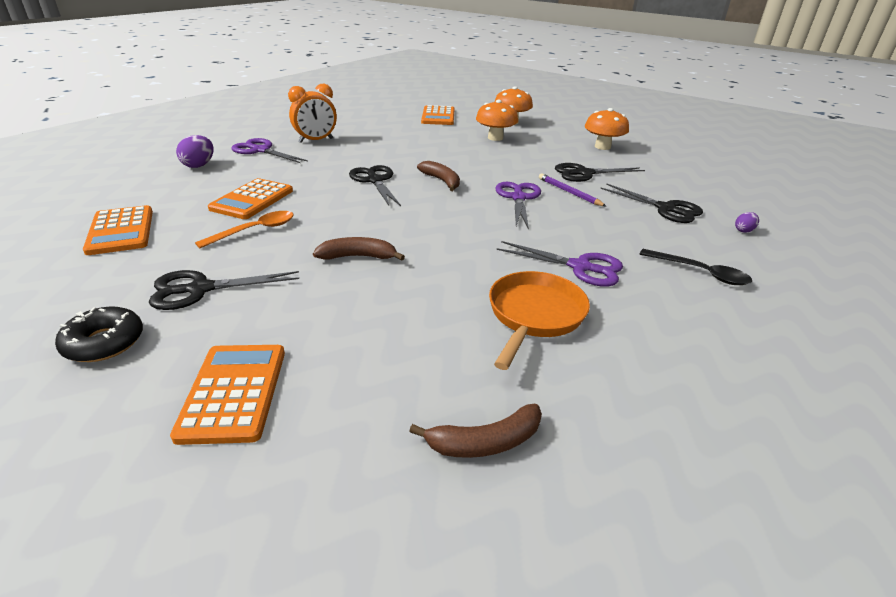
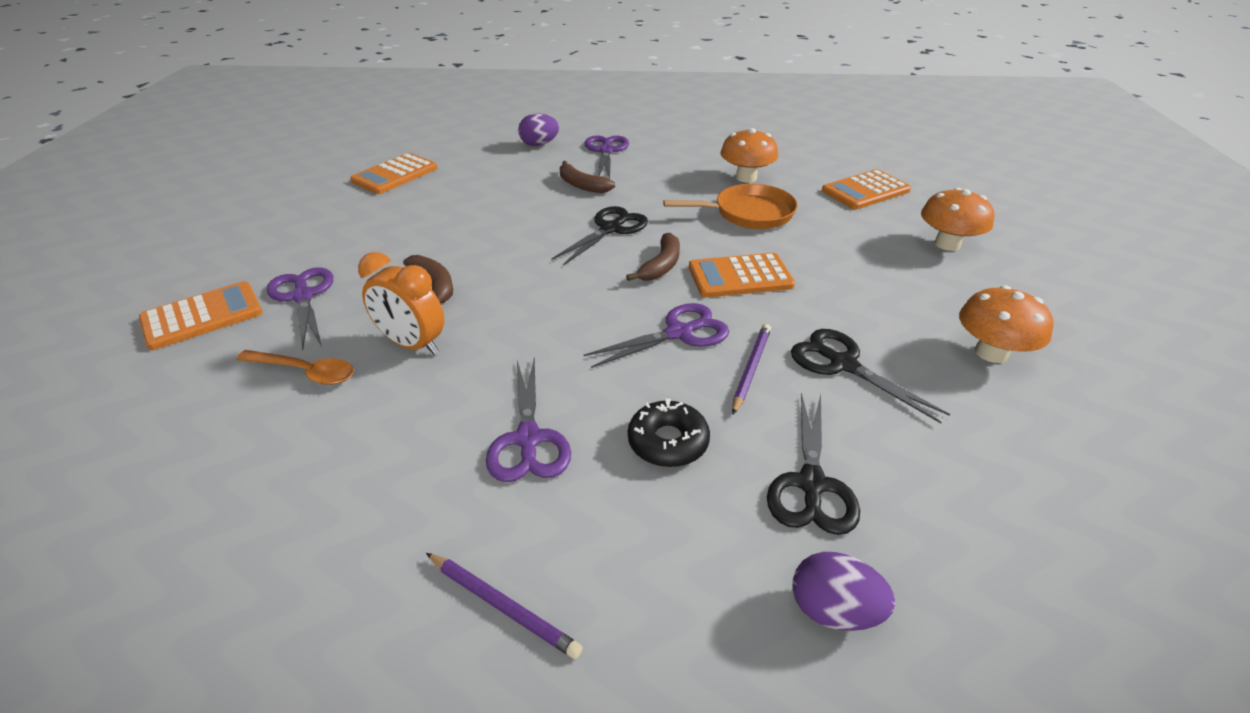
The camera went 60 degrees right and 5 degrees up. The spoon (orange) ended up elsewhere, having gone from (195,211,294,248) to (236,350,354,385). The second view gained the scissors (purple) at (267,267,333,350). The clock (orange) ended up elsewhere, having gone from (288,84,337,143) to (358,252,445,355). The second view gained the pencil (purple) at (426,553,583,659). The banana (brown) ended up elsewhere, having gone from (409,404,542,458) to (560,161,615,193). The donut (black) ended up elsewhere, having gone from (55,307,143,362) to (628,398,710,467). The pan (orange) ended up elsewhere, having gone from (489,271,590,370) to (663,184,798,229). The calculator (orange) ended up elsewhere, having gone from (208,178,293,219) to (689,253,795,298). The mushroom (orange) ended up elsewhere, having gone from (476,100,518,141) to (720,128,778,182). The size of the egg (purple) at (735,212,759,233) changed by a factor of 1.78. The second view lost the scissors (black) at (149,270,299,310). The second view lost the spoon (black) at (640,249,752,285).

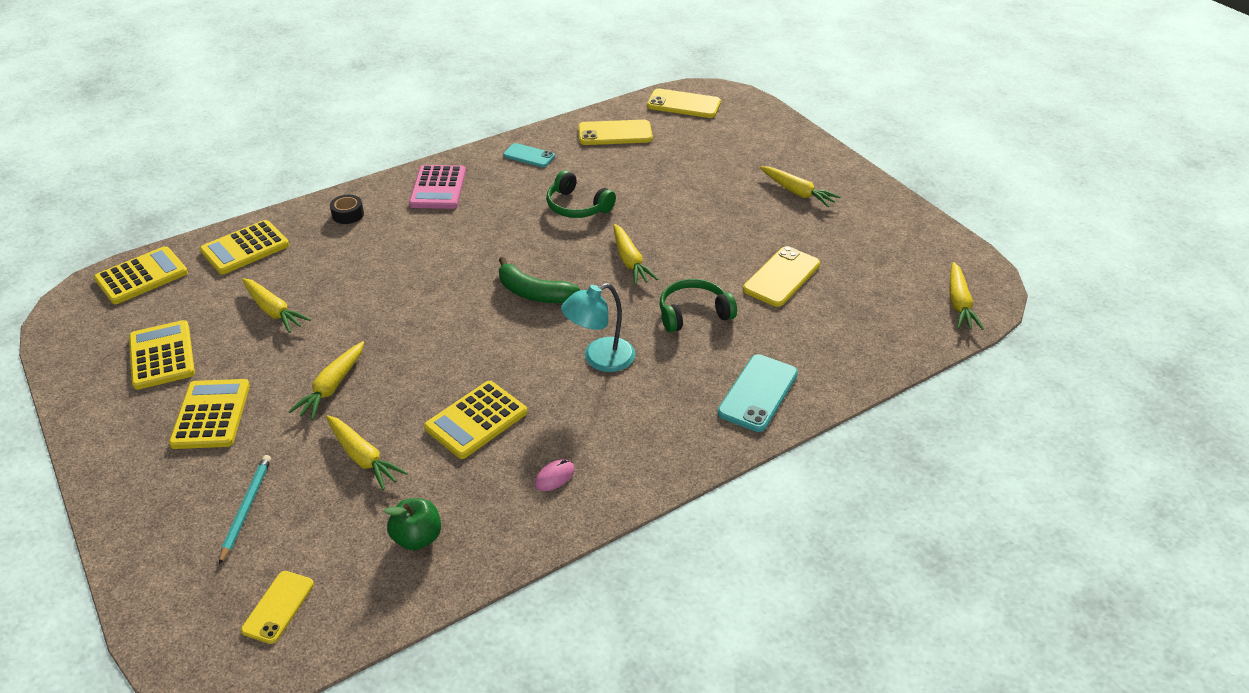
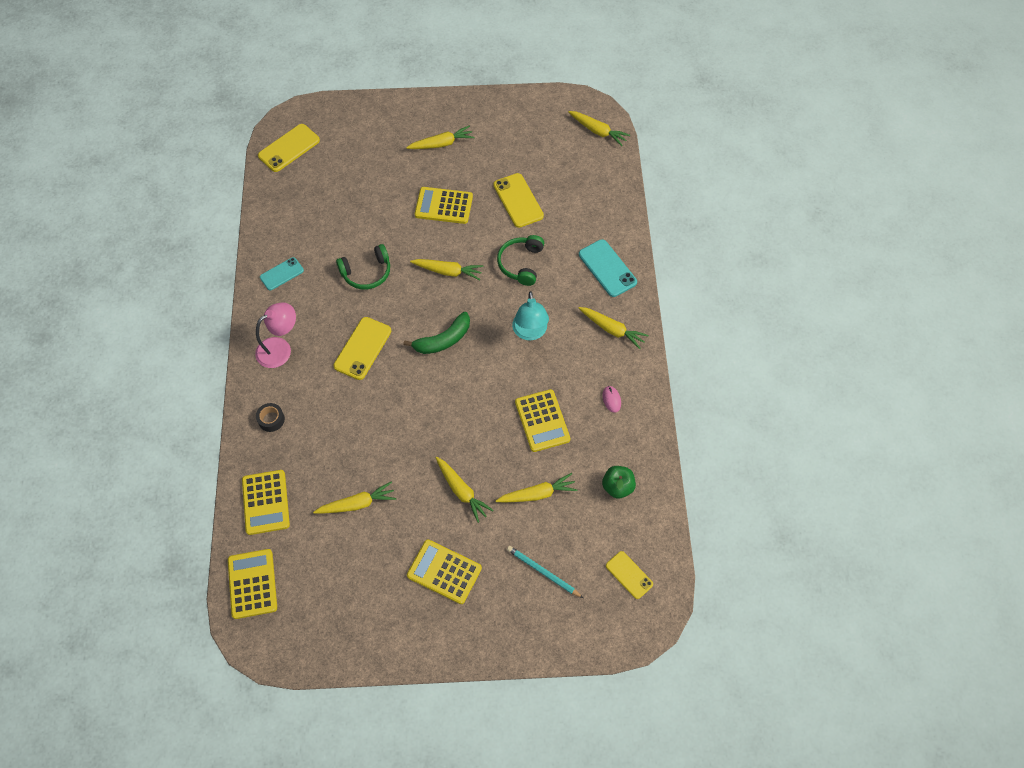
The camera went 60 degrees left and 20 degrees up. Where the calculator (pink) stood at (409,165,466,209), the lamp (pink) came to stand at (255,303,296,368). The phone (yellow) ended up elsewhere, having gone from (578,120,653,145) to (334,317,391,380). The calculator (yellow) ended up elsewhere, having gone from (129,320,195,390) to (415,187,473,224). The second view gained the carrot (yellow) at (579,307,649,349).

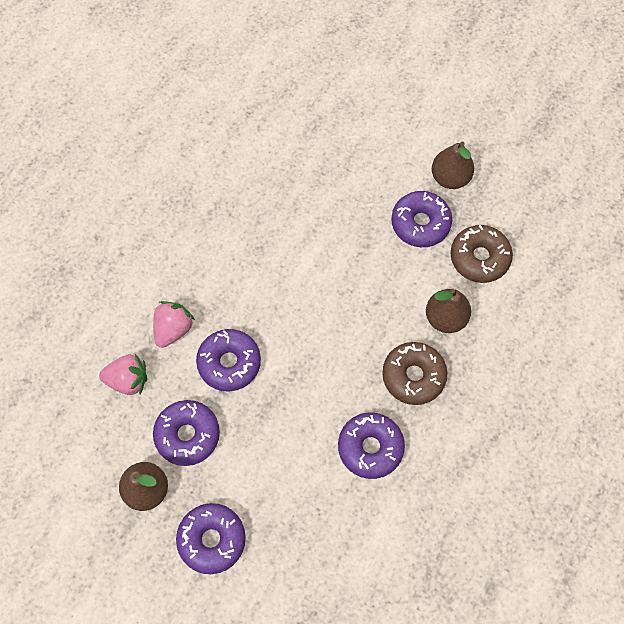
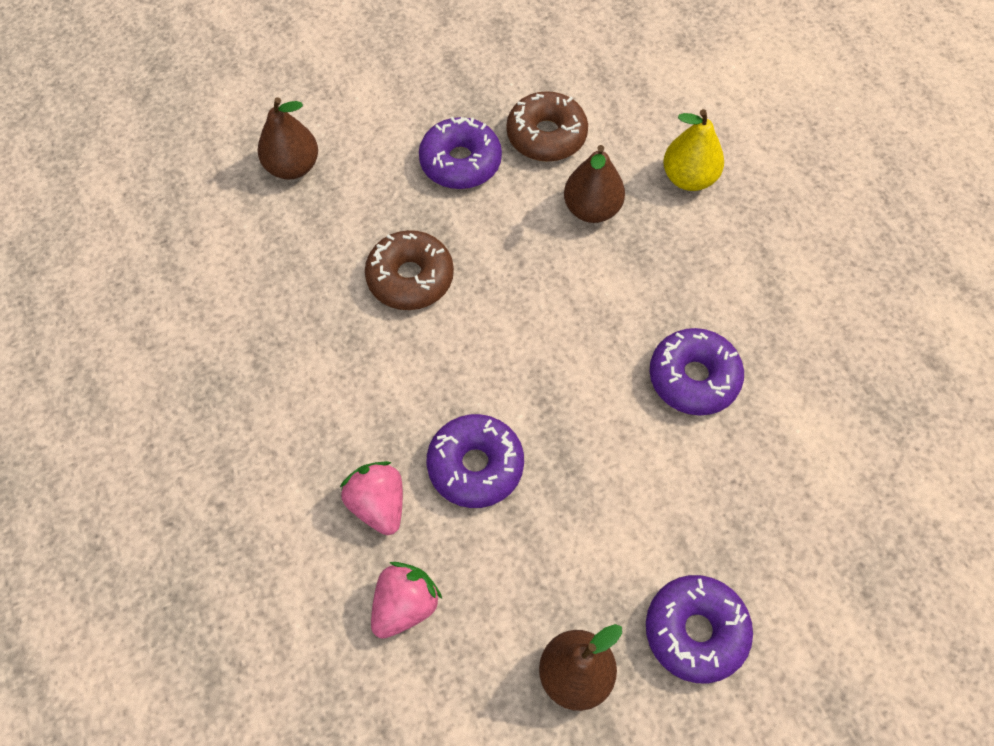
The camera went 55 degrees left and 5 degrees down. The pear (brown) ended up elsewhere, having gone from (432,142,474,189) to (258,97,318,180). The donut (brown) ended up elsewhere, having gone from (382,342,448,405) to (365,230,454,310). The second view gained the pear (yellow) at (663,109,724,191). The second view lost the donut (purple) at (153,400,220,466).

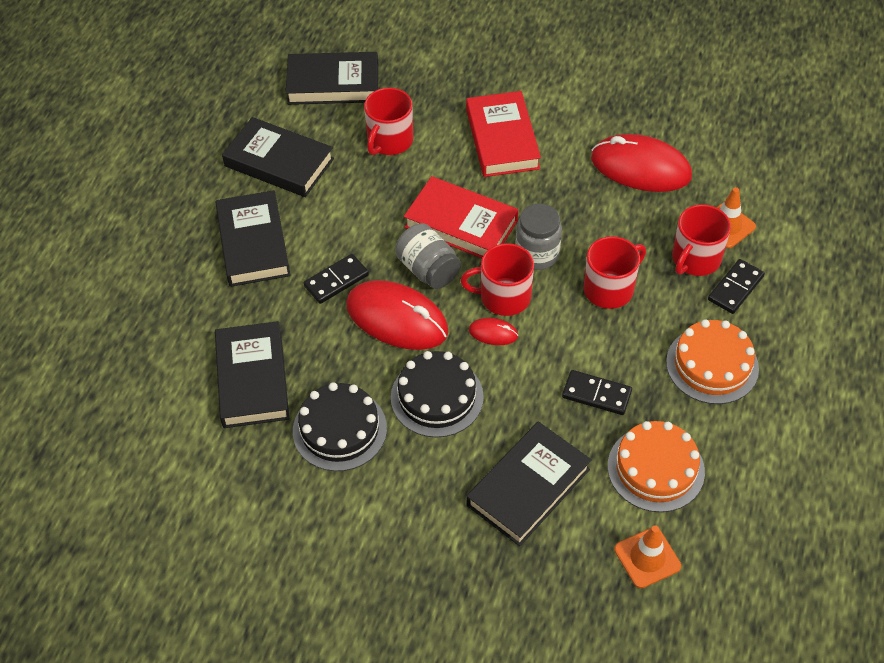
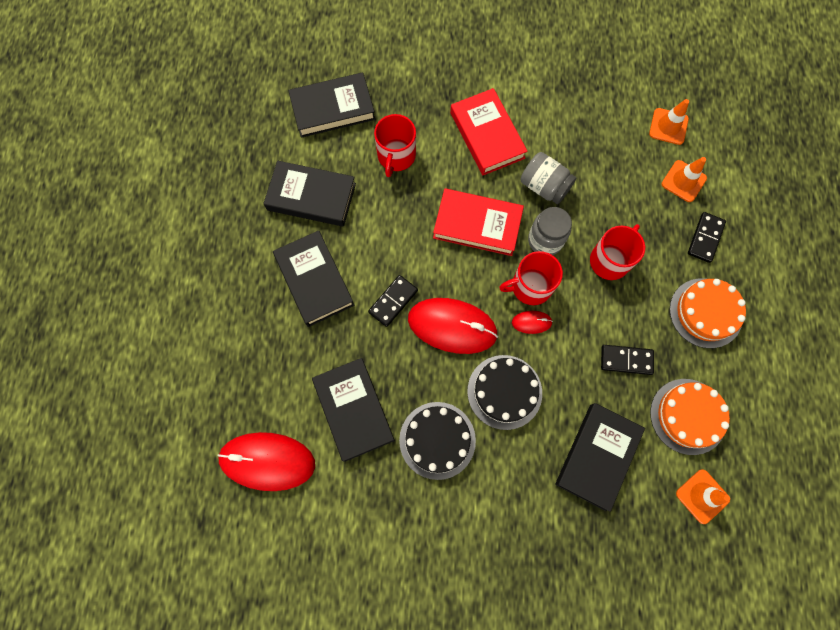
The camera went 15 degrees left and 20 degrees up. The mouse (red) ended up elsewhere, having gone from (591,134,692,192) to (217,432,315,491). The jar (grey) ended up elsewhere, having gone from (395,223,461,289) to (520,152,576,204). The second view gained the traffic cone (orange) at (649,99,689,145). The second view lost the mug (red) at (672,204,731,276).

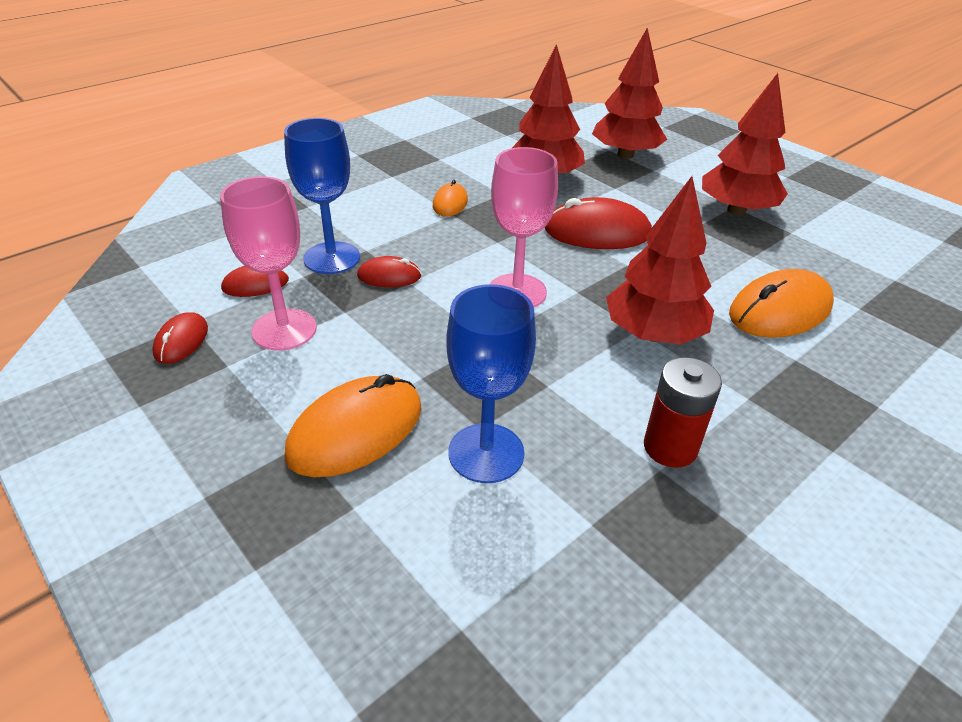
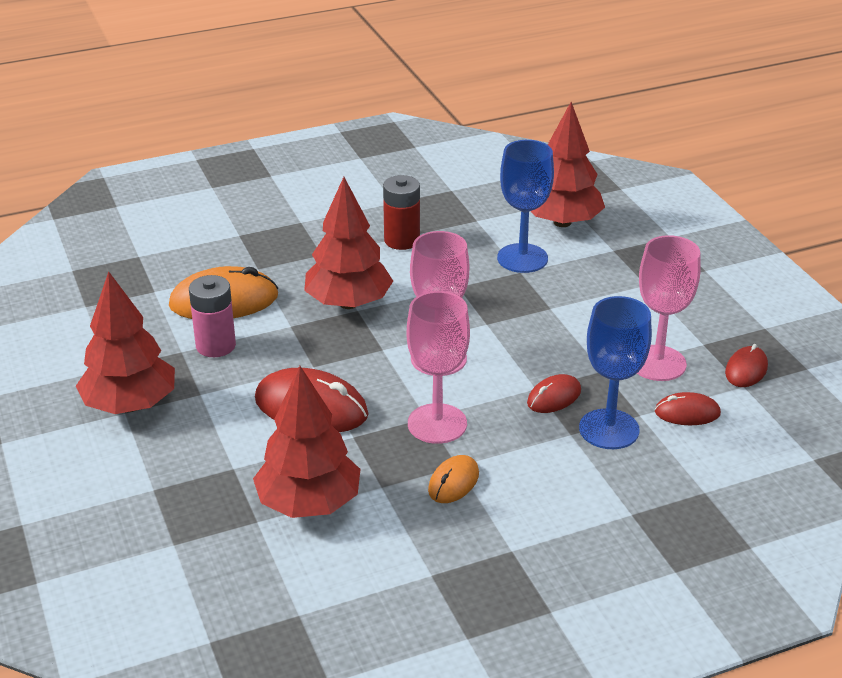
The camera went 160 degrees left and 5 degrees down. The second view gained the battery (pink) at (189,275,236,357). The second view gained the goblet (pink) at (407,291,470,444). The mouse (red) at (357,256,421,287) ended up facing another way, 60 degrees counterclockwise from before. The tree (red) ended up elsewhere, having gone from (592,28,667,159) to (531,102,605,227). The second view lost the mouse (orange) at (284,374,421,477).

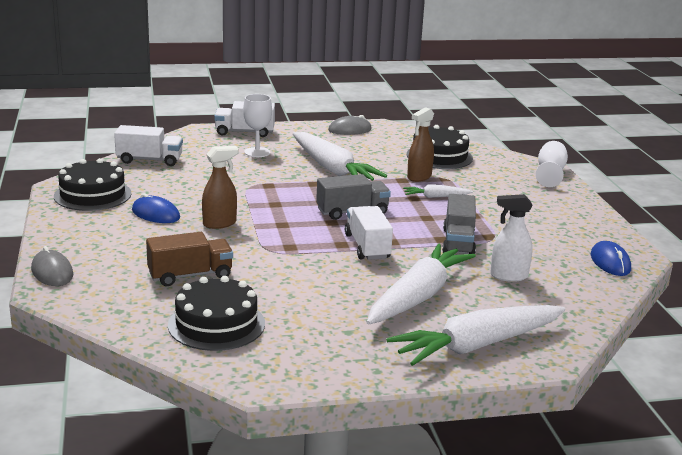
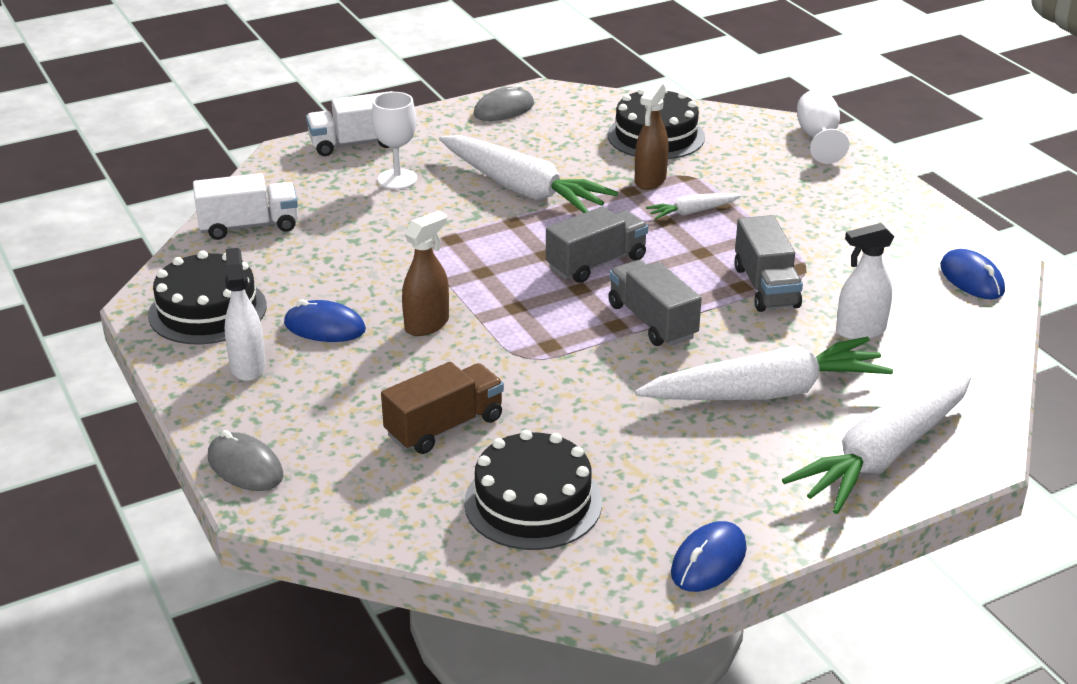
The camera went 15 degrees left and 10 degrees up. The second view gained the spray bottle (white) at (225,248,266,381). What was the truck (white) at (345,206,393,260) turned into the truck (grey) at (608,260,702,346). The carrot (white) at (367,243,476,325) ended up facing another way, 60 degrees clockwise from before. The second view gained the mouse (blue) at (671,521,747,592).

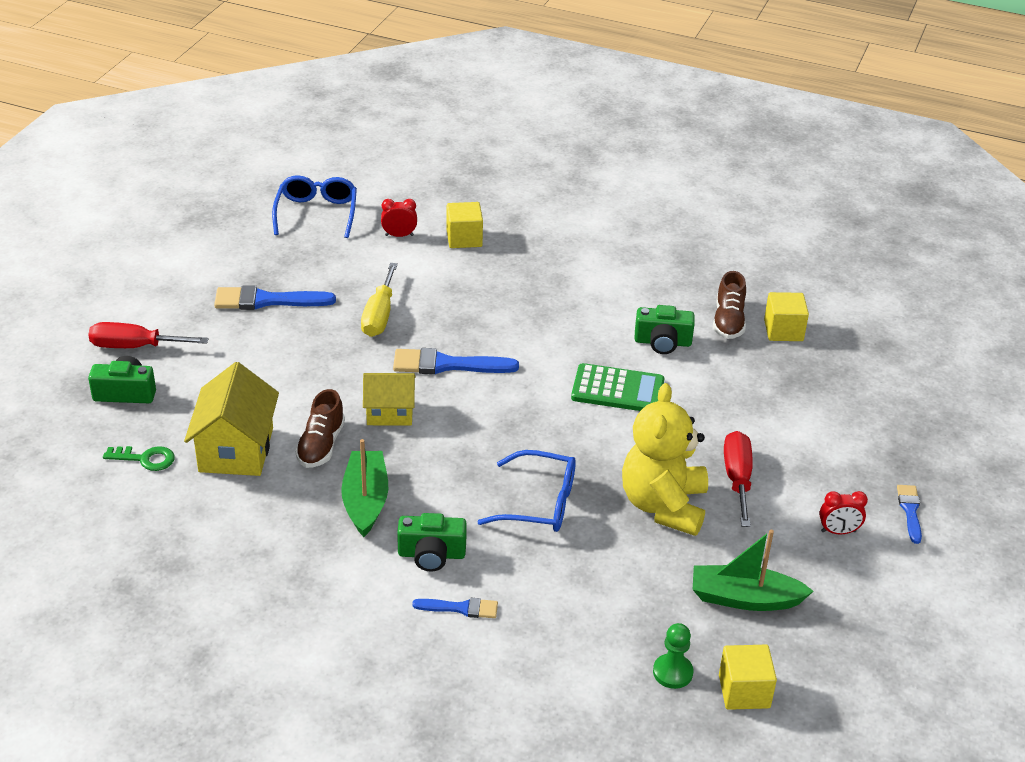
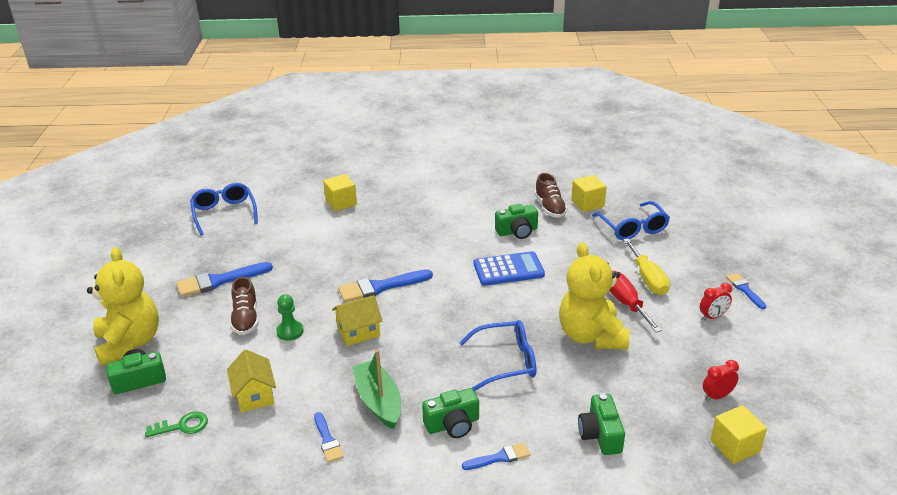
The camera went 20 degrees left and 5 degrees down. Where the screwdriver (red) stood at (88,322,209,348), the teddy bear (yellow) came to stand at (87,247,159,366). The size of the house (yellow) at (184,362,279,476) changed by a factor of 0.64. The shoe (brown) ended up elsewhere, having gone from (295,389,345,468) to (230,277,259,335). The pawn (green) ended up elsewhere, having gone from (653,623,693,689) to (276,294,304,341). The second view gained the brush (blue) at (314,412,344,463). What was the calculator (green) at (571,363,664,411) turned into the calculator (blue) at (474,251,545,286). The second view gained the camera (green) at (578,394,625,455). The second view gained the glasses (blue) at (592,201,670,240). The screwdriver (yellow) ended up elsewhere, having gone from (361,263,398,337) to (623,238,670,295). The clock (red) ended up elsewhere, having gone from (381,199,417,237) to (703,360,739,401). The second view lost the boat (green) at (693,530,814,611).

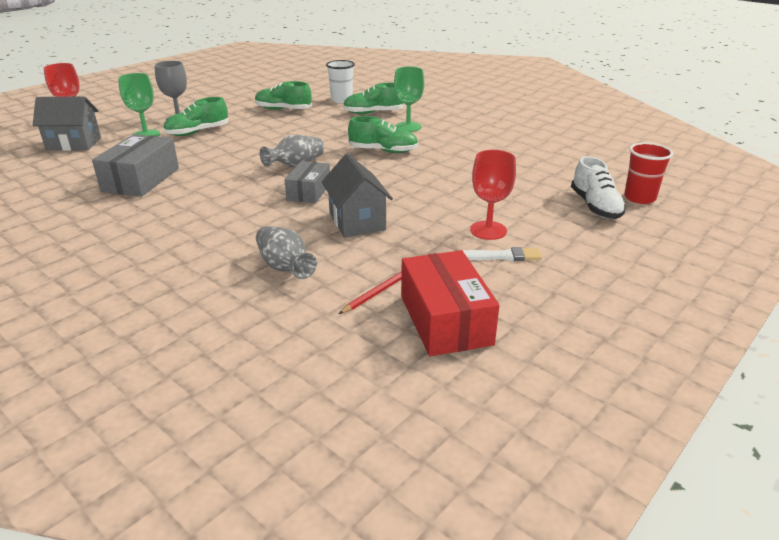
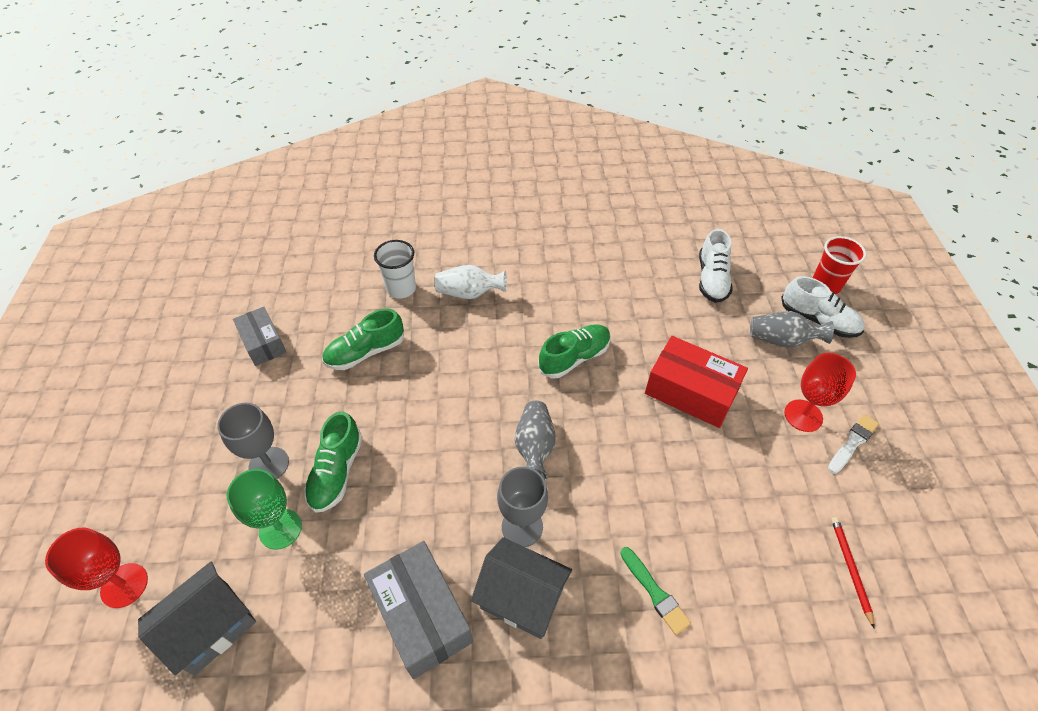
The camera went 45 degrees left and 20 degrees up. The box (grey) ended up elsewhere, having gone from (285,161,330,203) to (233,307,287,366). Where the shoe (green) stood at (343,83,404,114), the vase (white) came to stand at (434,265,507,299). The house (grey) ended up elsewhere, having gone from (321,154,393,237) to (471,537,572,639). The second view gained the goblet (grey) at (497,467,548,547). The second view gained the brush (green) at (620,547,691,635). The box (red) ended up elsewhere, having gone from (401,250,500,356) to (645,336,748,428). The second view gained the shoe (white) at (699,229,733,303). The vase (grey) ended up elsewhere, having gone from (256,226,317,279) to (750,311,834,348). The second view lost the goblet (green) at (394,67,424,132).

